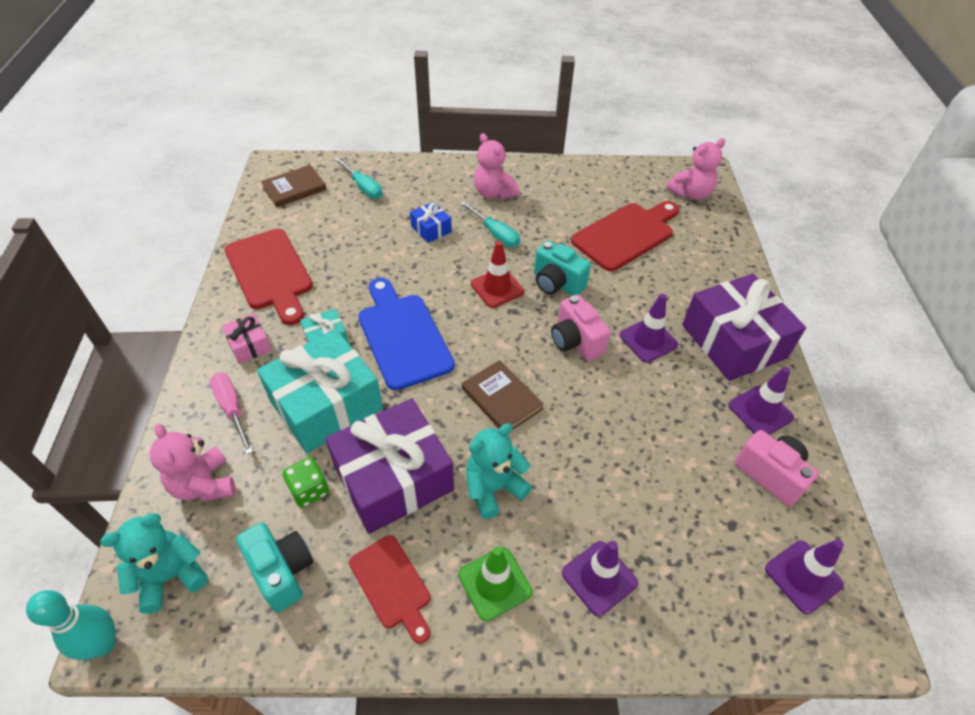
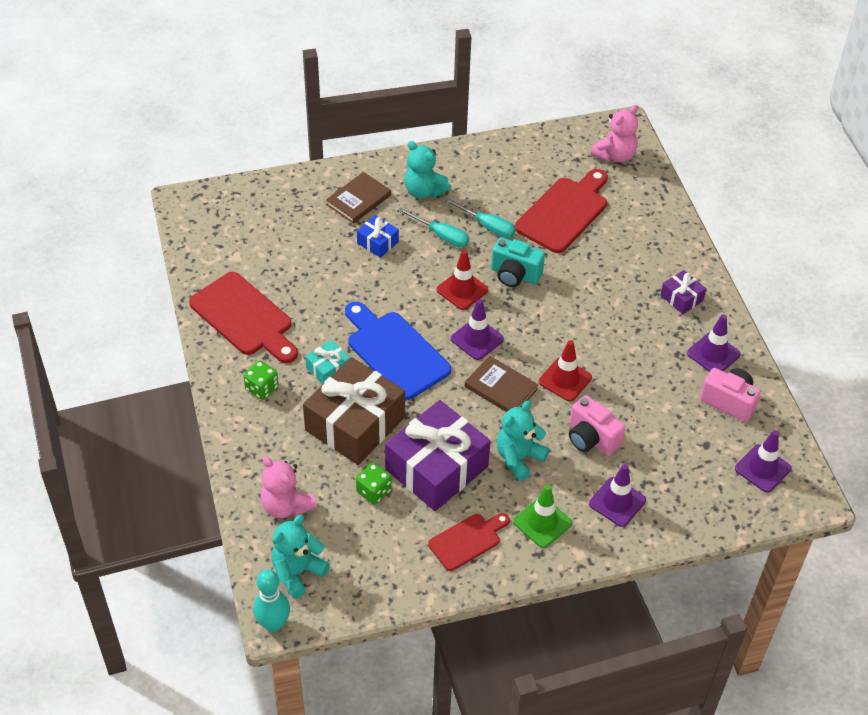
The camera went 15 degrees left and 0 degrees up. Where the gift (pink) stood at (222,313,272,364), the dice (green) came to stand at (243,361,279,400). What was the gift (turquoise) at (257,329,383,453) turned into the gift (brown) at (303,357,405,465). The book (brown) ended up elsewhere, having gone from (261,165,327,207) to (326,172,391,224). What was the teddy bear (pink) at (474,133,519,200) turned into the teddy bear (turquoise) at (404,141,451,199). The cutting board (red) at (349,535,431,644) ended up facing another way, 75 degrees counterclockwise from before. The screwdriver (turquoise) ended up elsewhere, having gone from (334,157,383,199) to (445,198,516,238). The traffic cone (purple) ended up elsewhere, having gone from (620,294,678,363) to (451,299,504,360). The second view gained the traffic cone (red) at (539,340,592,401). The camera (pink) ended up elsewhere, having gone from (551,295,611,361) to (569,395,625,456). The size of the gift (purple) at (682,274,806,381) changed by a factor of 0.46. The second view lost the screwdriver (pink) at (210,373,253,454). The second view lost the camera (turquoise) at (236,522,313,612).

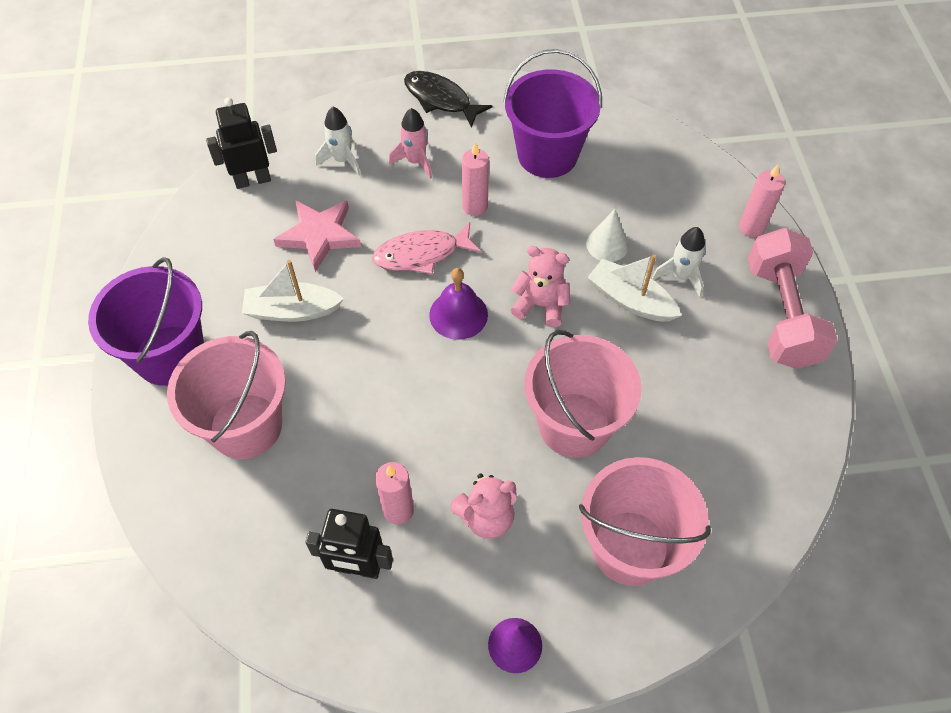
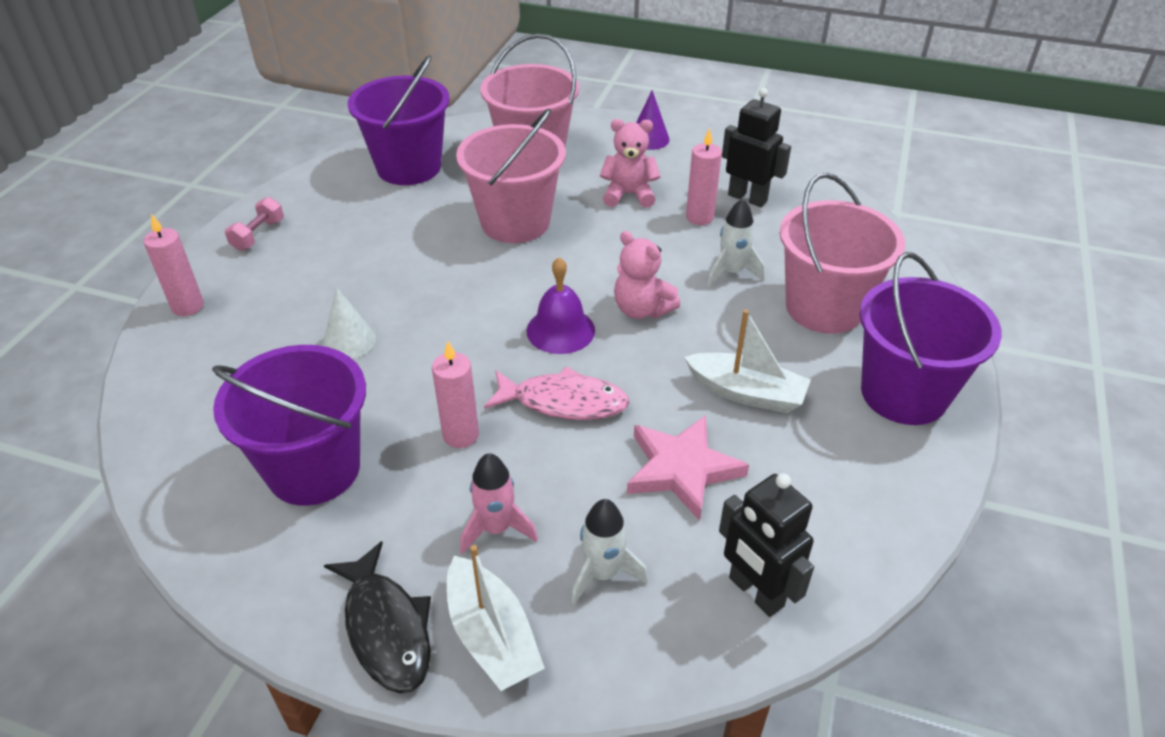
The camera went 155 degrees left and 15 degrees down. The size of the dumbbell (pink) at (748,228,838,369) changed by a factor of 0.45. The second view gained the bucket (purple) at (348,55,450,185). The boat (white) ended up elsewhere, having gone from (587,254,682,322) to (447,545,545,691). The teddy bear (pink) ended up elsewhere, having gone from (511,246,570,327) to (614,231,681,319). The rocket (white) ended up elsewhere, having gone from (652,227,705,298) to (708,199,765,287). The robot (black) at (206,98,277,189) ended up facing another way, 45 degrees clockwise from before.

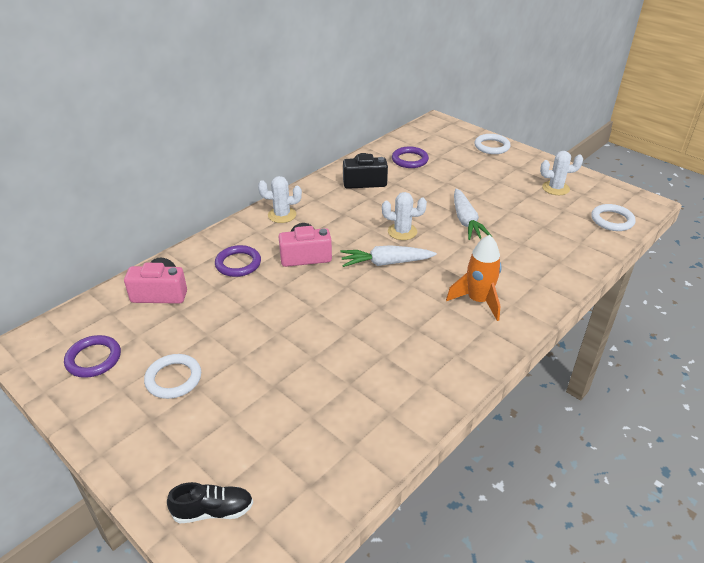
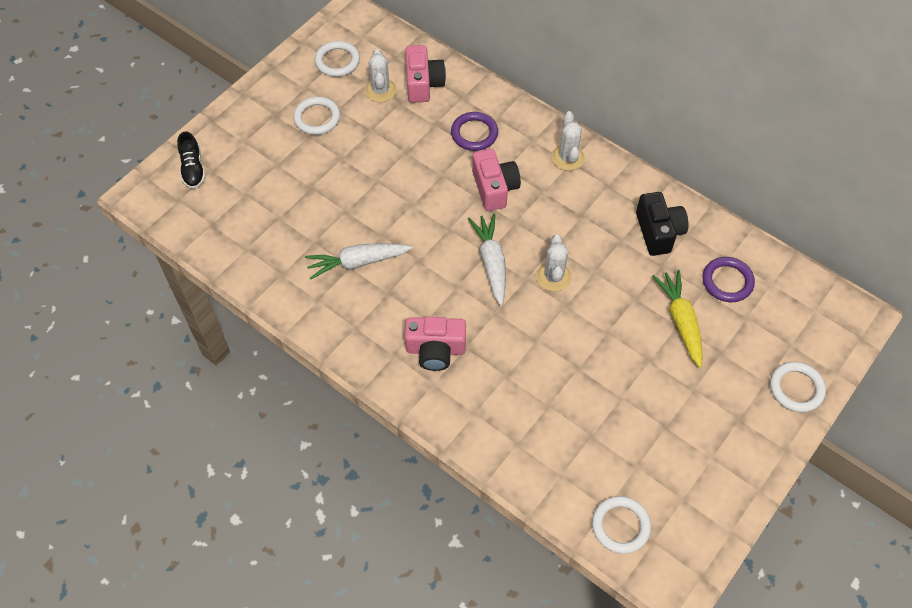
The camera went 85 degrees right and 20 degrees up. The carrot (white) ended up elsewhere, having gone from (454,189,492,240) to (305,243,413,280). What was the ring (purple) at (64,335,121,378) turned into the ring (white) at (314,41,360,77). The cactus (white) ended up elsewhere, having gone from (540,151,583,195) to (365,49,397,102). Where the rocket (orange) stood at (446,235,502,321), the camera (pink) came to stand at (405,317,466,371). The second view gained the carrot (yellow) at (652,270,703,368).

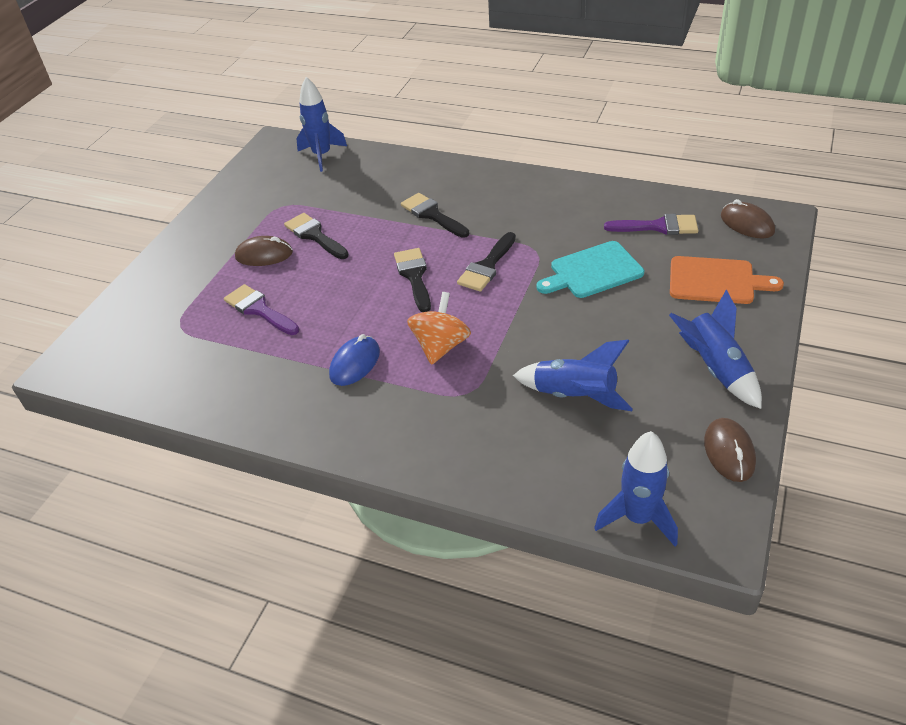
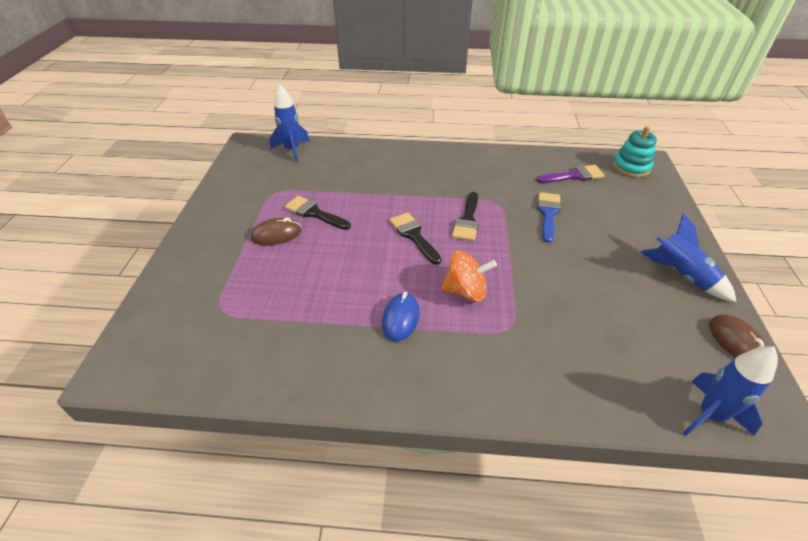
The camera went 20 degrees left and 0 degrees up. The spinning top (orange) at (407,292,471,365) ended up facing another way, 90 degrees clockwise from before. Where the cutting board (turquoise) stood at (536,241,644,298), the brush (blue) came to stand at (537,192,561,243). Where the mouse (brown) stood at (721,199,775,239), the stacking toy (turquoise) came to stand at (613,126,657,178). The second view lost the brush (purple) at (224,284,299,335). The second view lost the brush (black) at (401,193,469,238). The second view lost the rocket (blue) at (513,340,633,411). The second view lost the cutting board (orange) at (670,256,784,304).

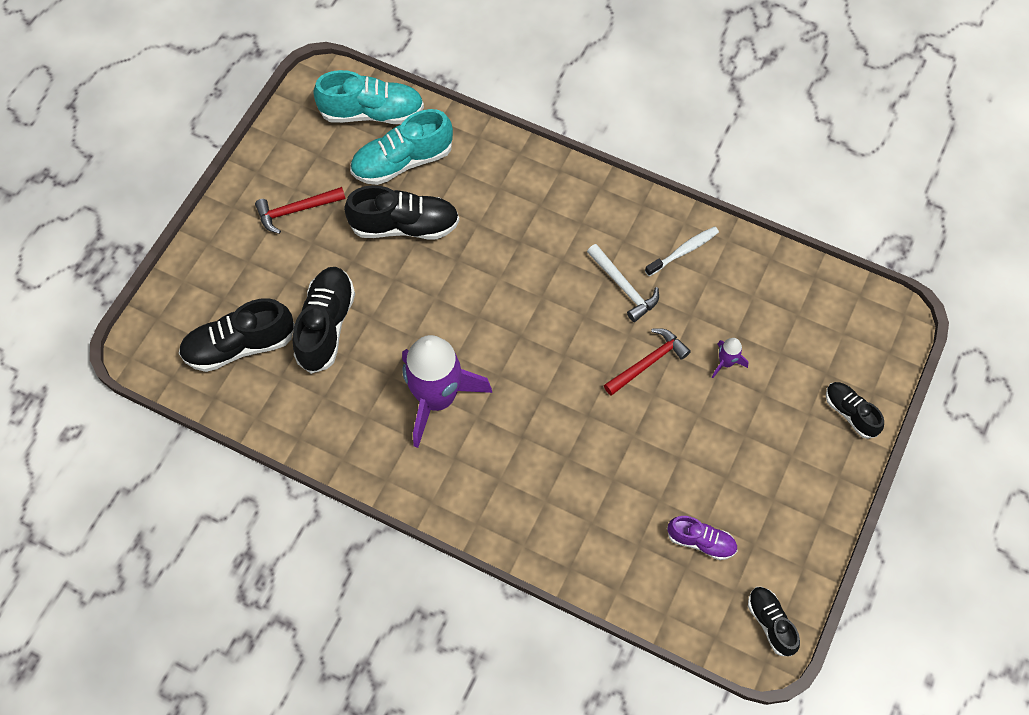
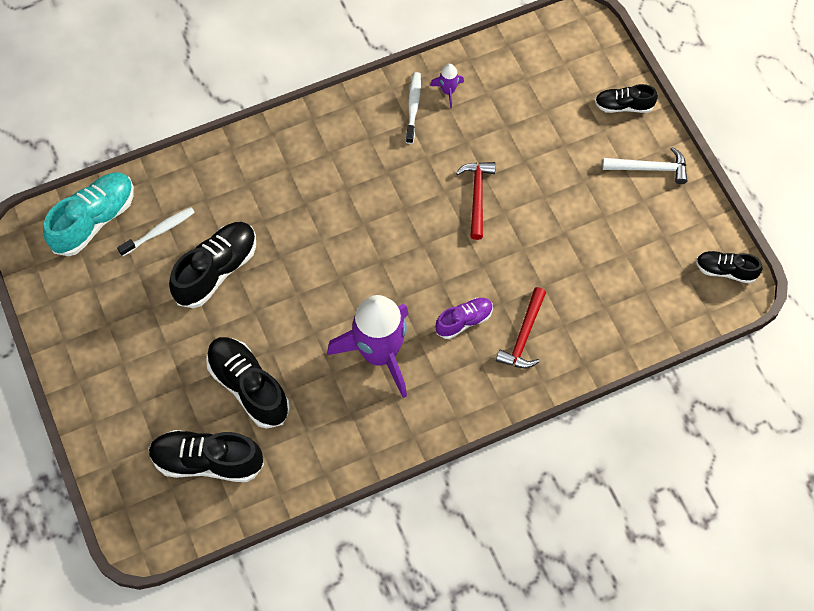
The camera went 50 degrees left and 0 degrees up. Where the shoe (turquoise) stood at (350,109,453,185), the toothbrush (white) came to stand at (117,207,195,257). The shoe (black) at (179,298,295,372) ended up facing another way, 75 degrees clockwise from before. The rocket (purple) ended up elsewhere, having gone from (712,338,749,378) to (430,64,464,108). The shoe (purple) ended up elsewhere, having gone from (667,516,737,560) to (435,298,493,339). The hammer (red) ended up elsewhere, having gone from (255,187,346,234) to (496,287,546,368). The hammer (white) ended up elsewhere, having gone from (587,244,659,322) to (602,147,687,184).

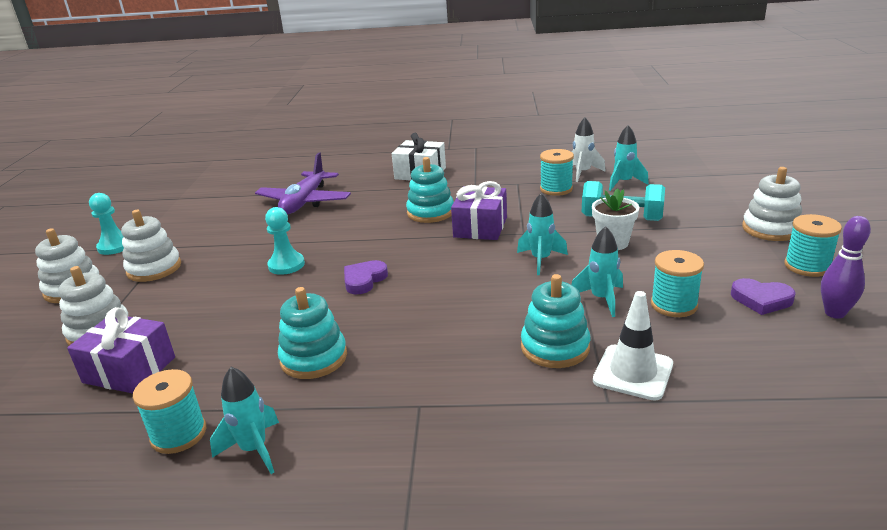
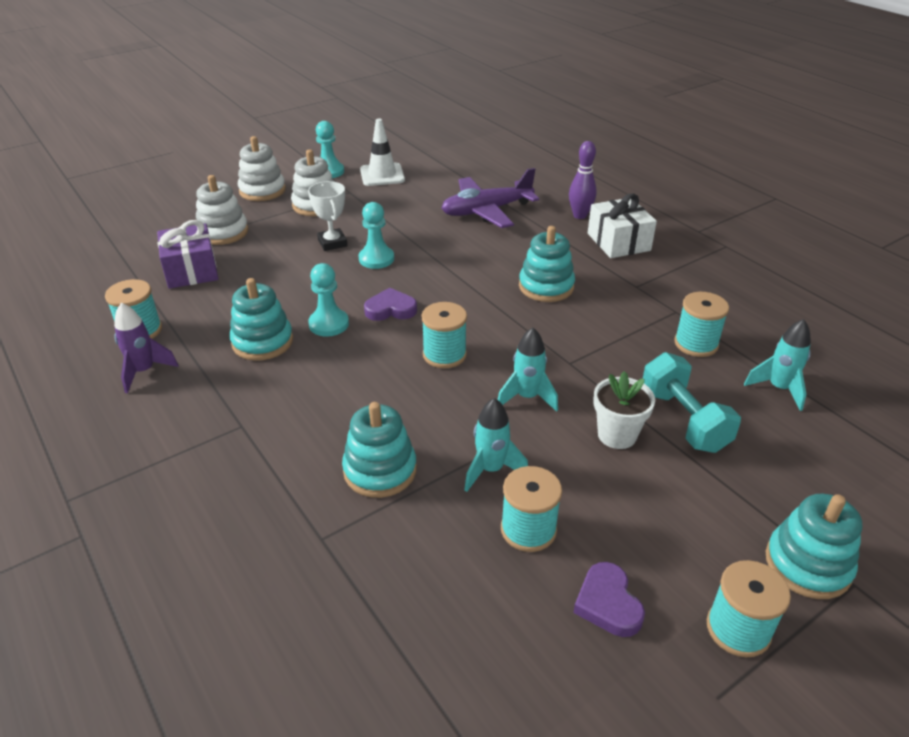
The camera went 50 degrees right and 10 degrees up. What was the rocket (turquoise) at (210,367,279,474) turned into the rocket (purple) at (114,303,179,393). The second view gained the trophy (white) at (308,181,347,251). The second view gained the pawn (turquoise) at (308,263,349,337). The traffic cone (white) ended up elsewhere, having gone from (593,291,673,401) to (360,118,405,186). The second view gained the spool (turquoise) at (421,302,467,368). The bowling pin (purple) ended up elsewhere, having gone from (821,216,871,319) to (569,141,597,219). What was the stacking toy (white) at (742,167,802,241) turned into the stacking toy (turquoise) at (766,494,862,599). The second view lost the gift (purple) at (451,181,507,240). The second view lost the rocket (white) at (572,117,606,182).

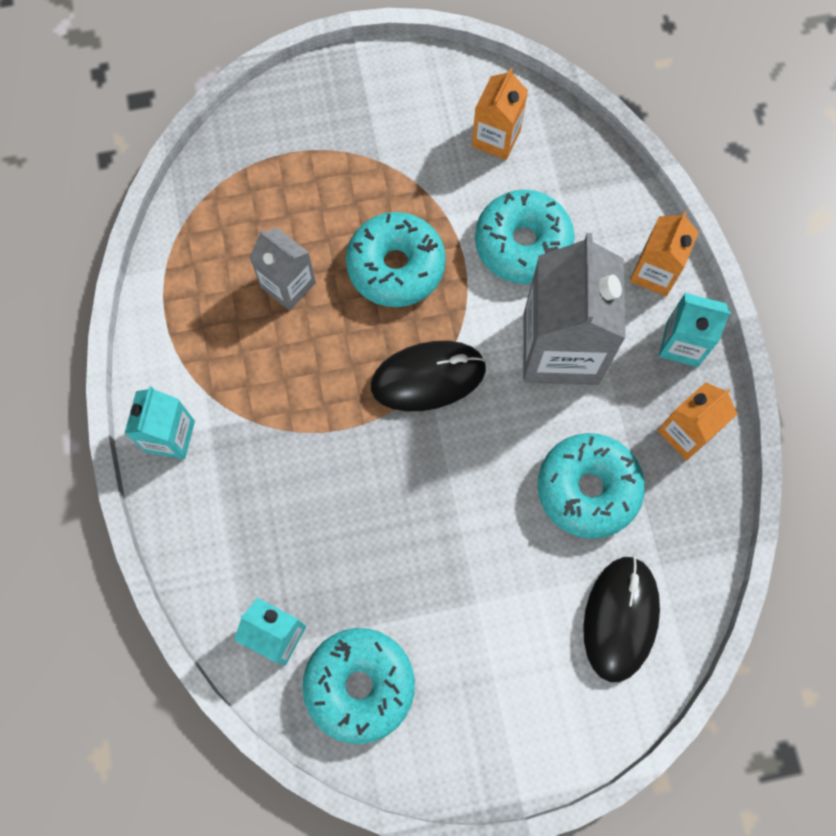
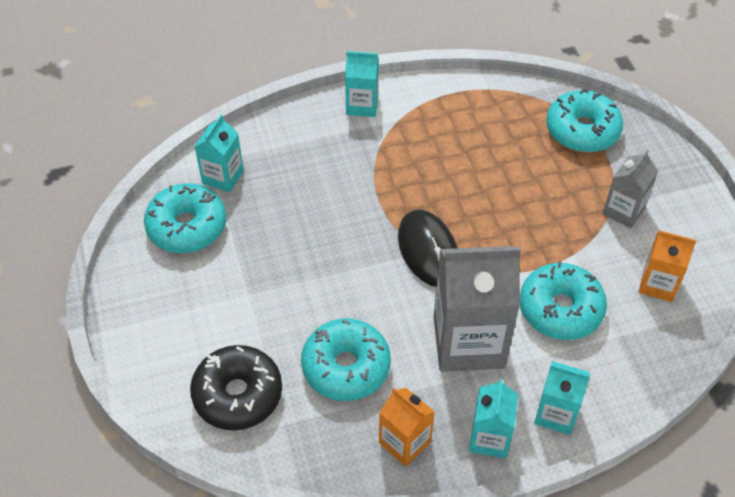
The camera went 85 degrees right and 20 degrees down. Where the mouse (black) stood at (583,556,660,682), the donut (black) came to stand at (190,345,282,430). What was the carton (orange) at (630,211,699,296) turned into the carton (turquoise) at (534,361,590,435). The donut (turquoise) ended up elsewhere, having gone from (346,212,446,307) to (546,88,623,152). The carton (grey) ended up elsewhere, having gone from (249,228,316,311) to (602,150,658,228).

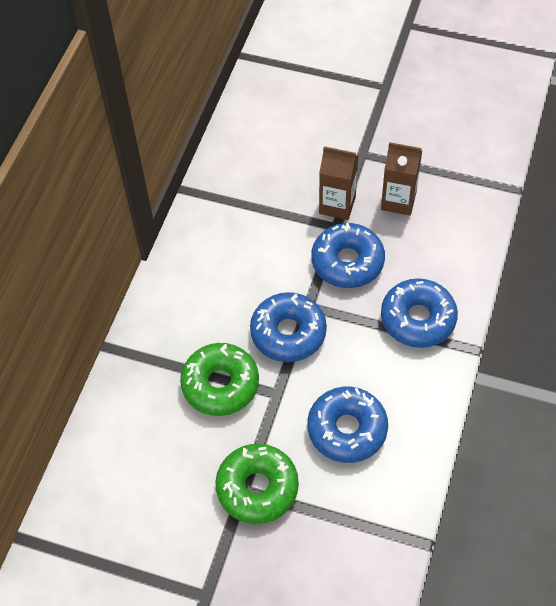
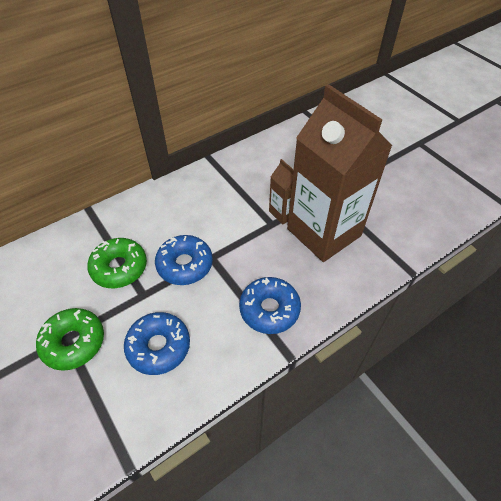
The camera went 35 degrees right and 5 degrees down. The size of the carton (brown) at (381,142,422,216) changed by a factor of 2.32. The second view lost the donut (blue) at (311,223,385,288).

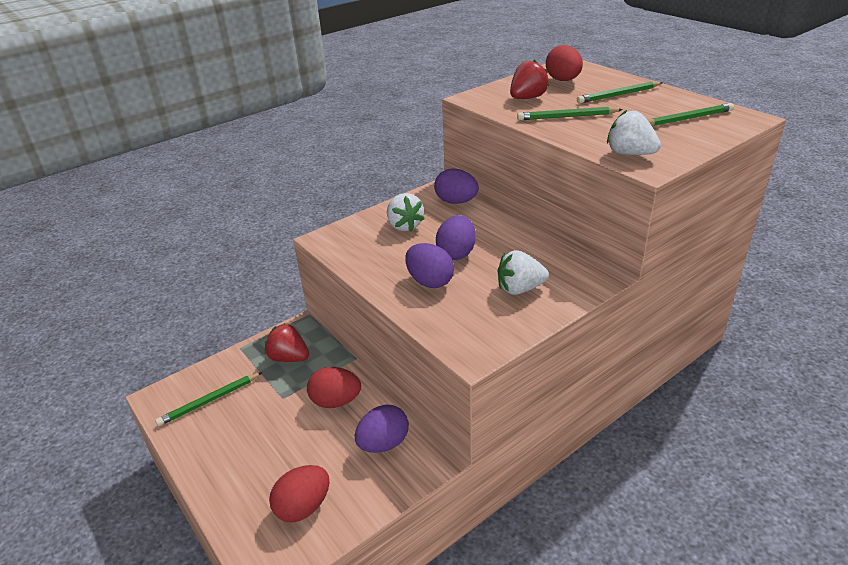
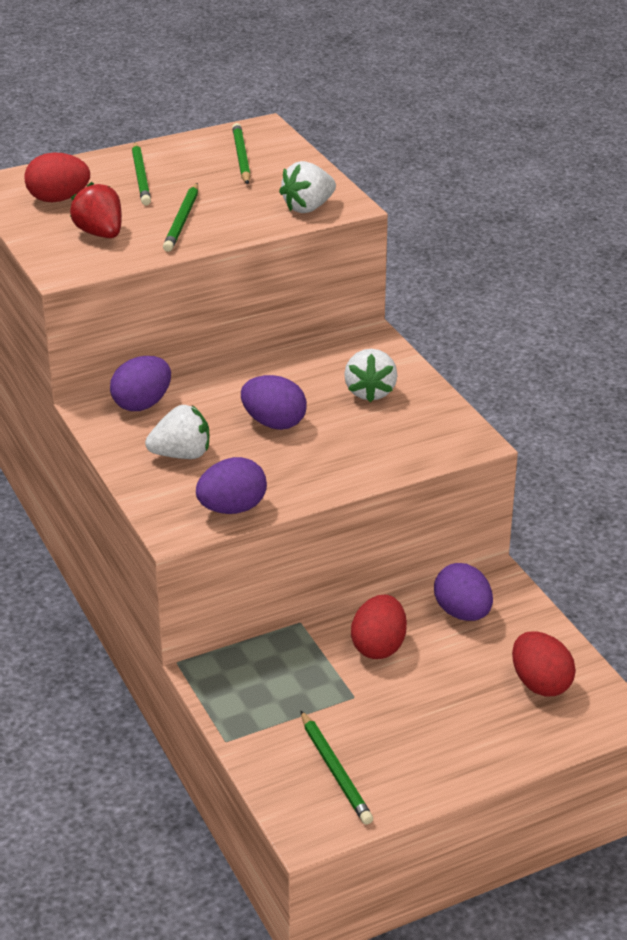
The camera went 80 degrees left and 0 degrees up. The egg (purple) ended up elsewhere, having gone from (405,243,454,288) to (196,457,267,514). The second view lost the strawberry (red) at (264,323,309,362).

